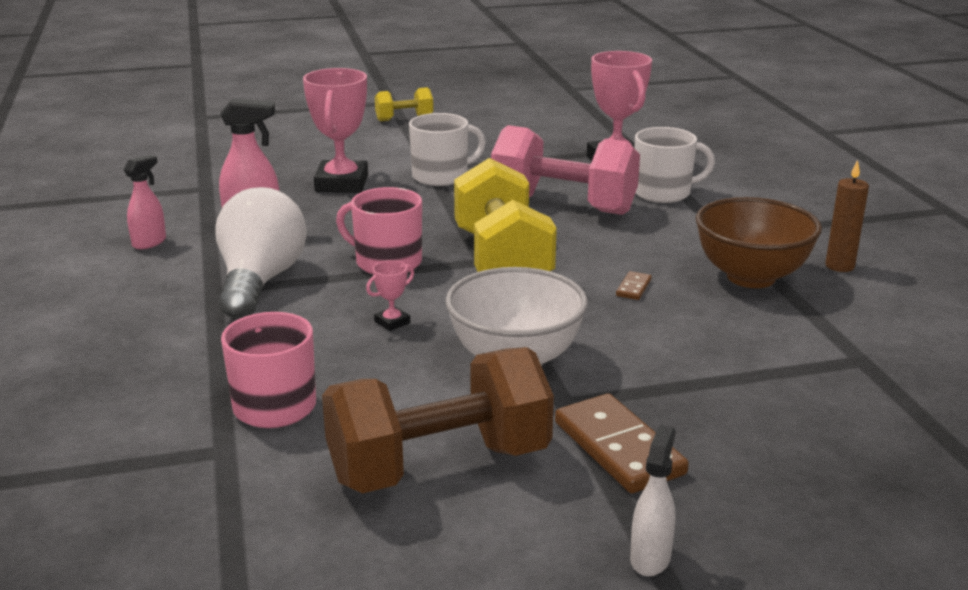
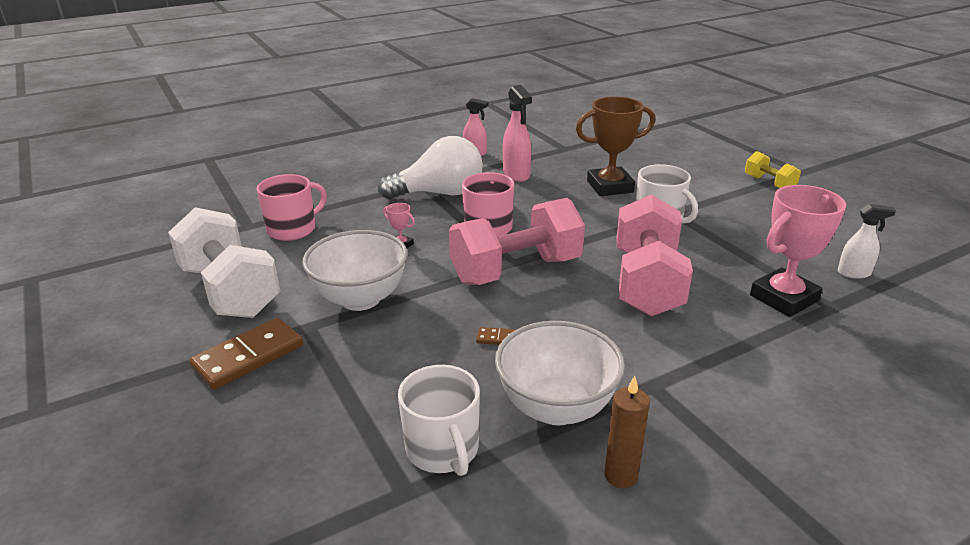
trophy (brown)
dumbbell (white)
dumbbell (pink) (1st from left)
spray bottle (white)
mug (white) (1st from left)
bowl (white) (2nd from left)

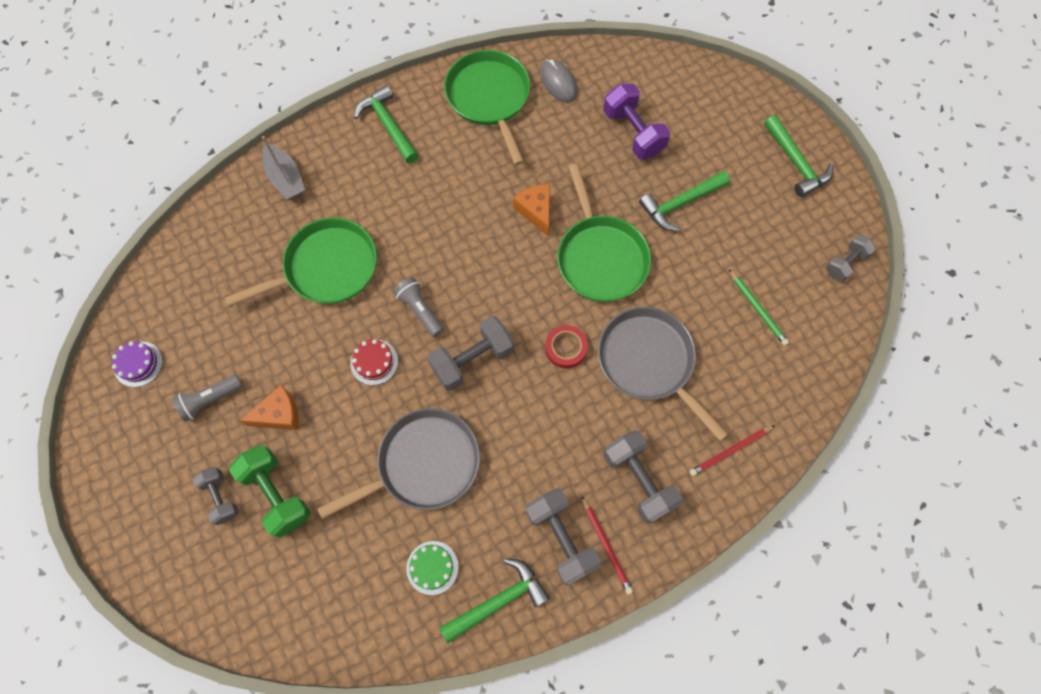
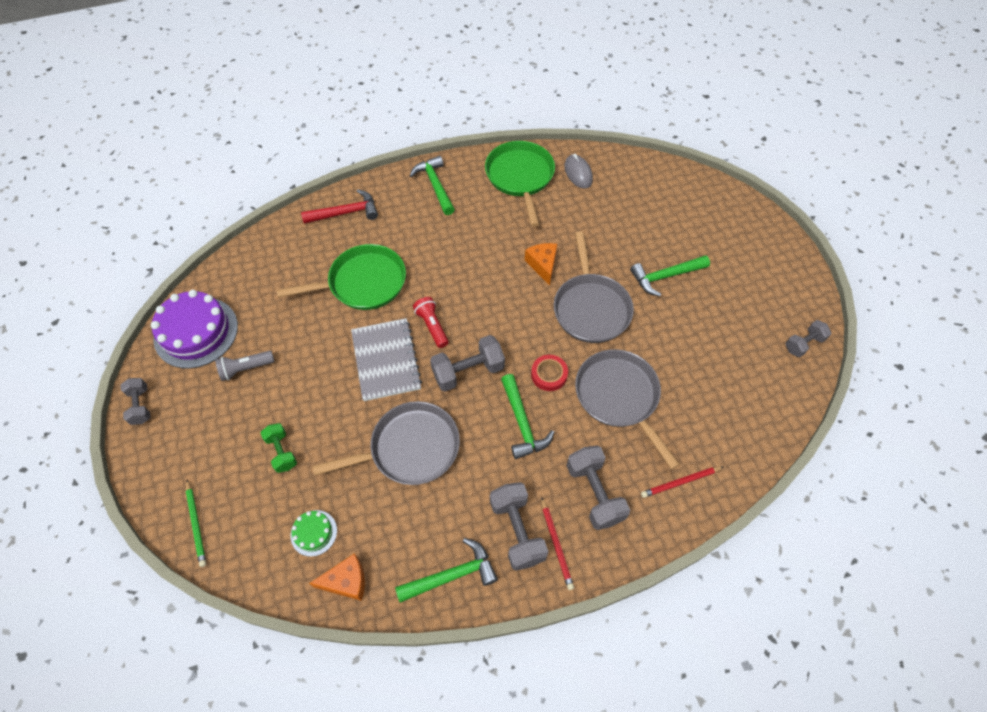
cake (purple)
dumbbell (grey) (1st from left)
dumbbell (green)
cheese (orange) (1st from left)
hammer (red)
notebook (grey)
flashlight (red)
cake (green)
pan (grey) (2nd from left)
dumbbell (purple)
pencil (green)
hammer (green) (3rd from left)

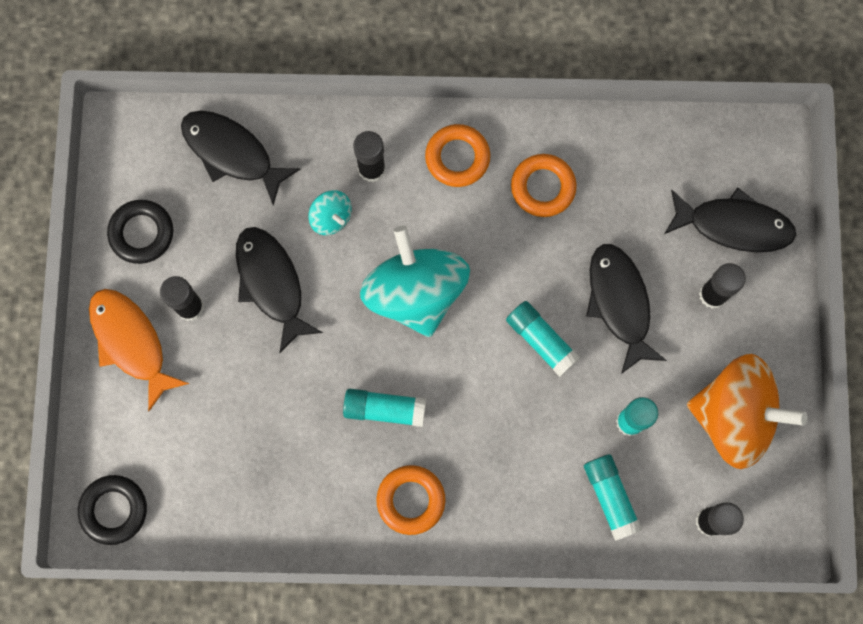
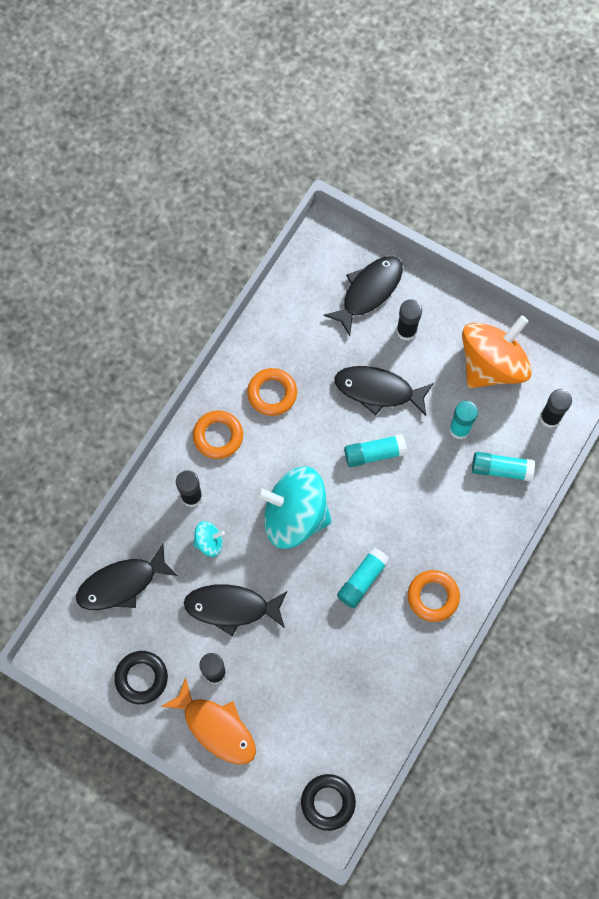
fish (orange)

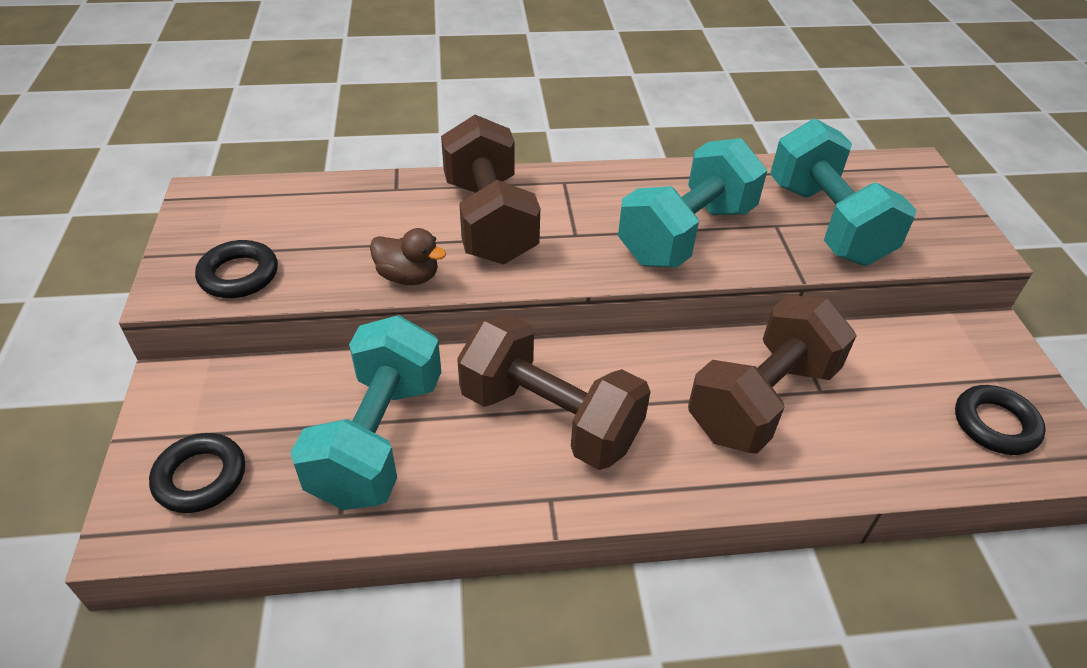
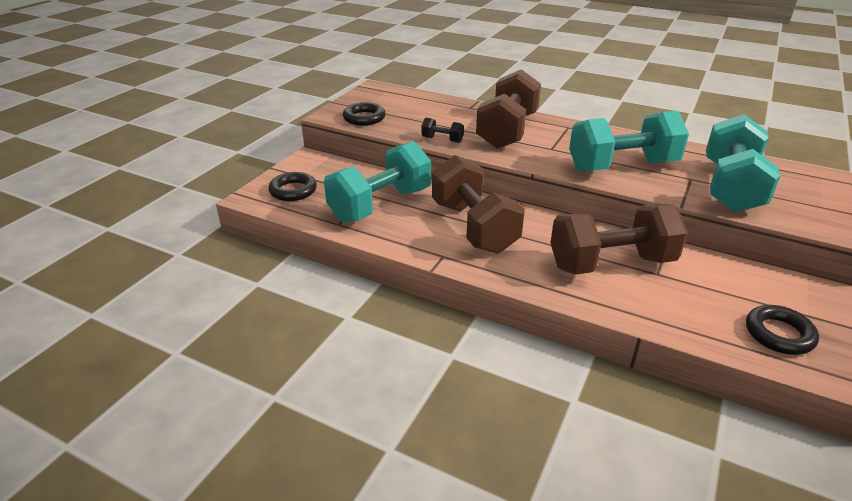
dumbbell (black)

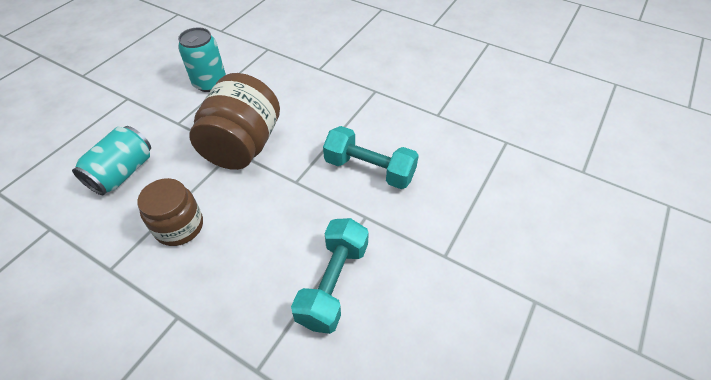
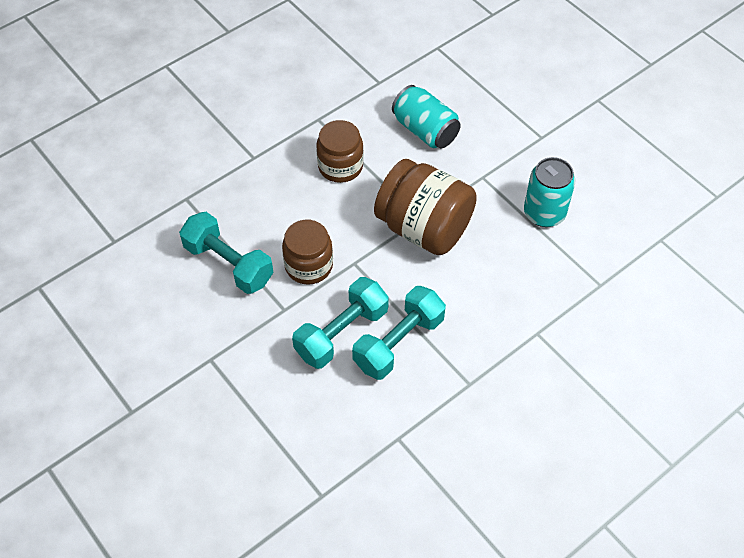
jar (brown) (1st from left)
dumbbell (turquoise) (3rd from left)

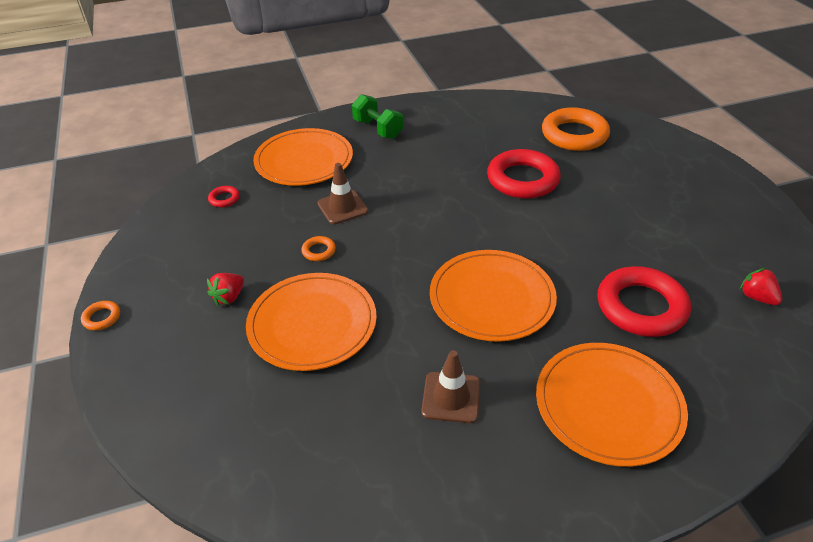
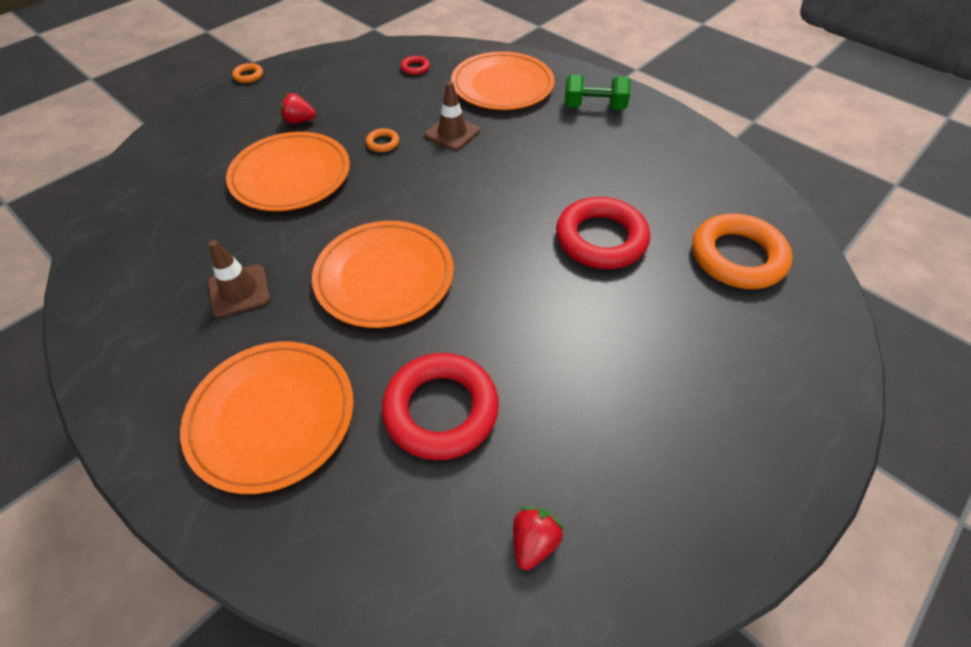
dumbbell (green)

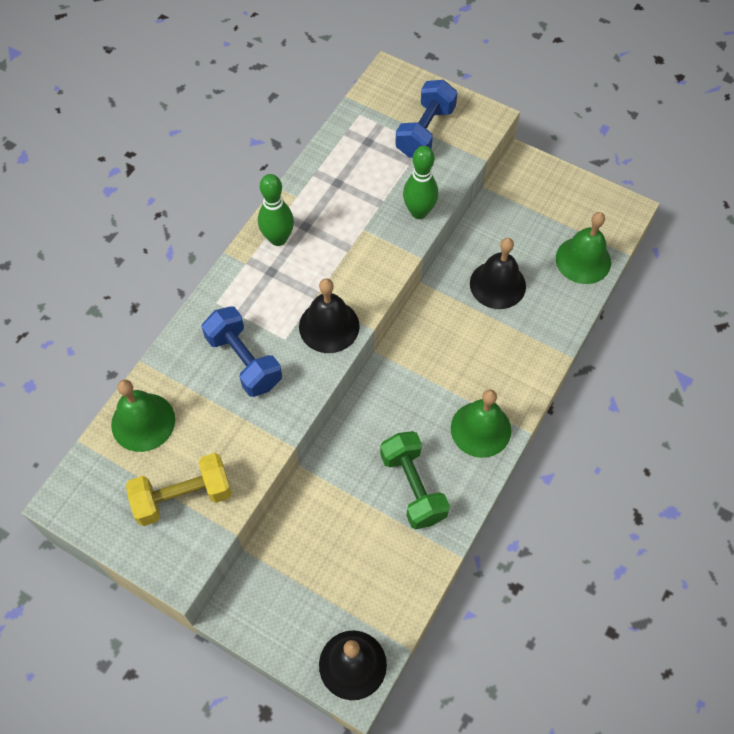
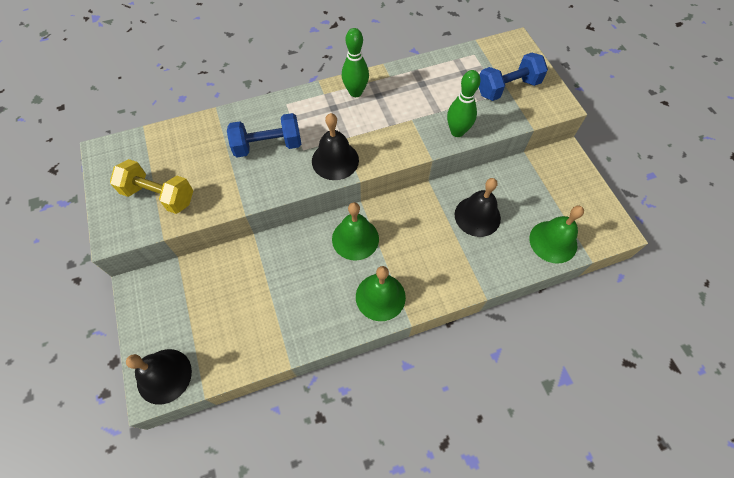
bell (green) (1st from left)
dumbbell (blue) (1st from left)
dumbbell (green)

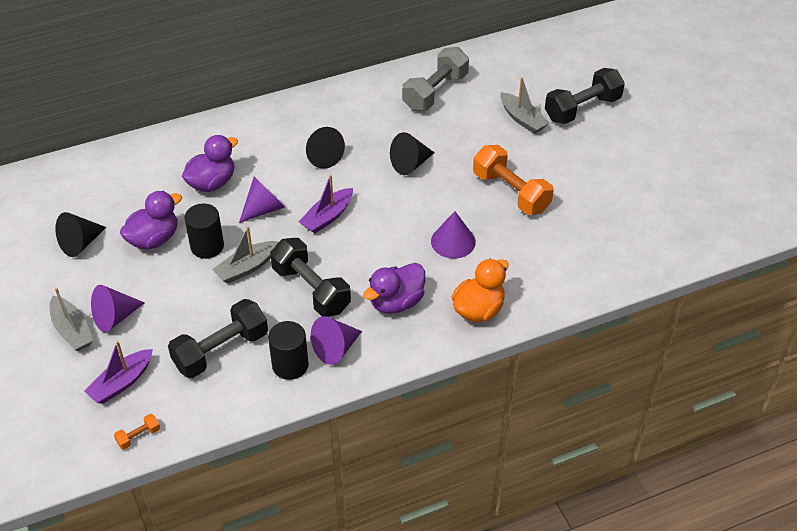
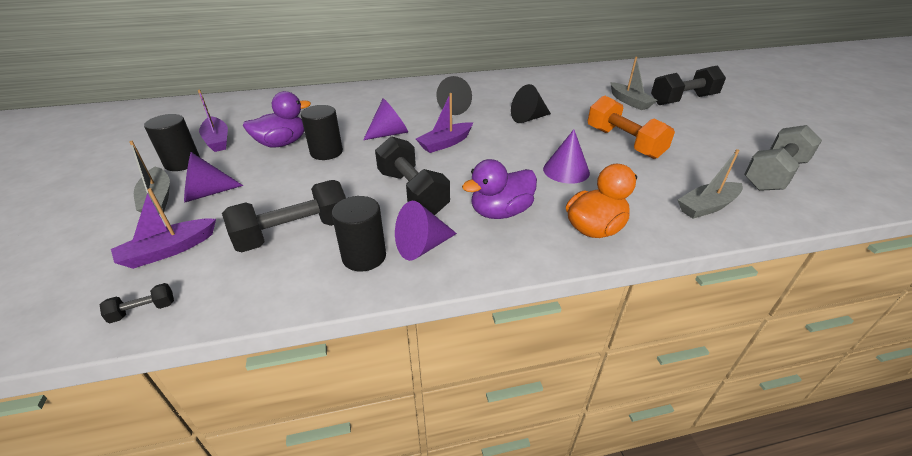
boat (purple) (2nd from left)
dumbbell (black) (1st from left)
duck (purple) (2nd from left in the first image)
boat (grey) (3rd from left)
dumbbell (grey)
cylinder (black) (1st from left)

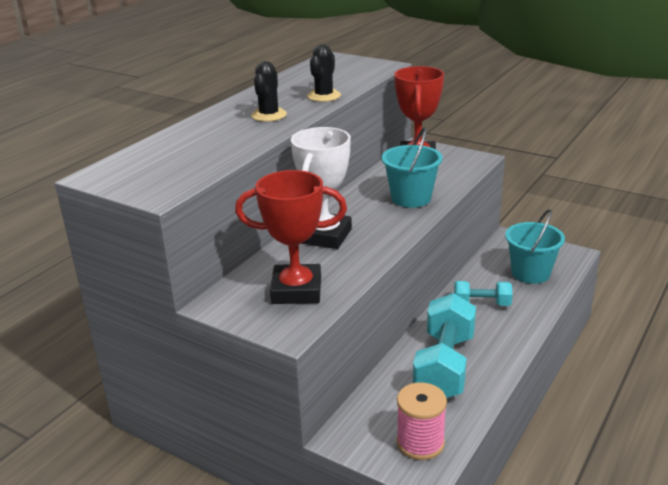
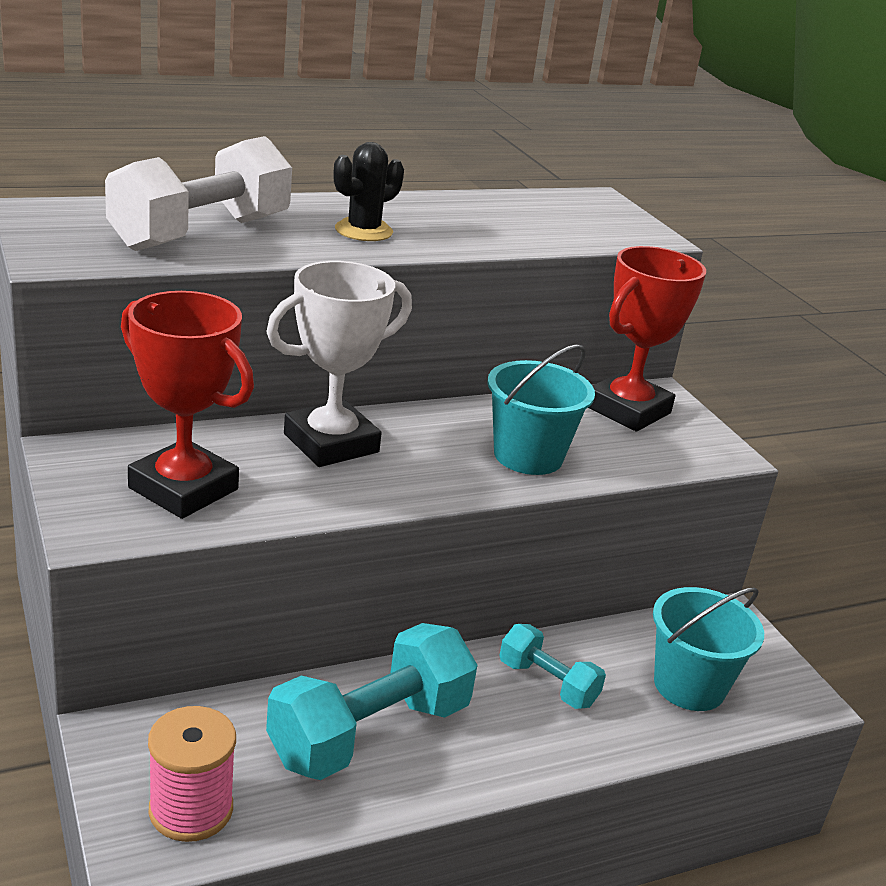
cactus (black) (2nd from left in the first image)
dumbbell (white)

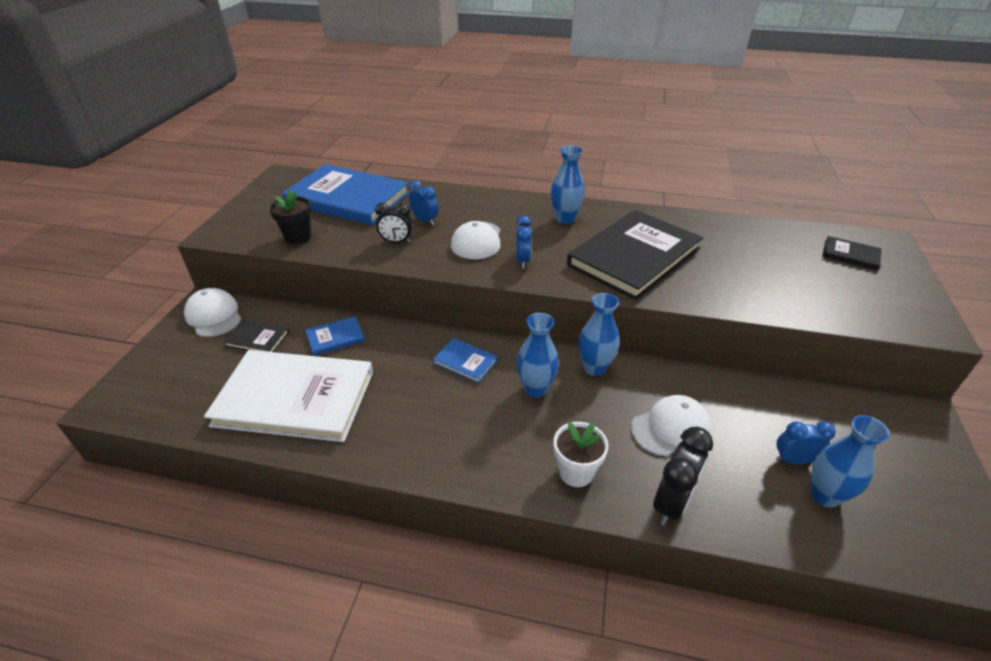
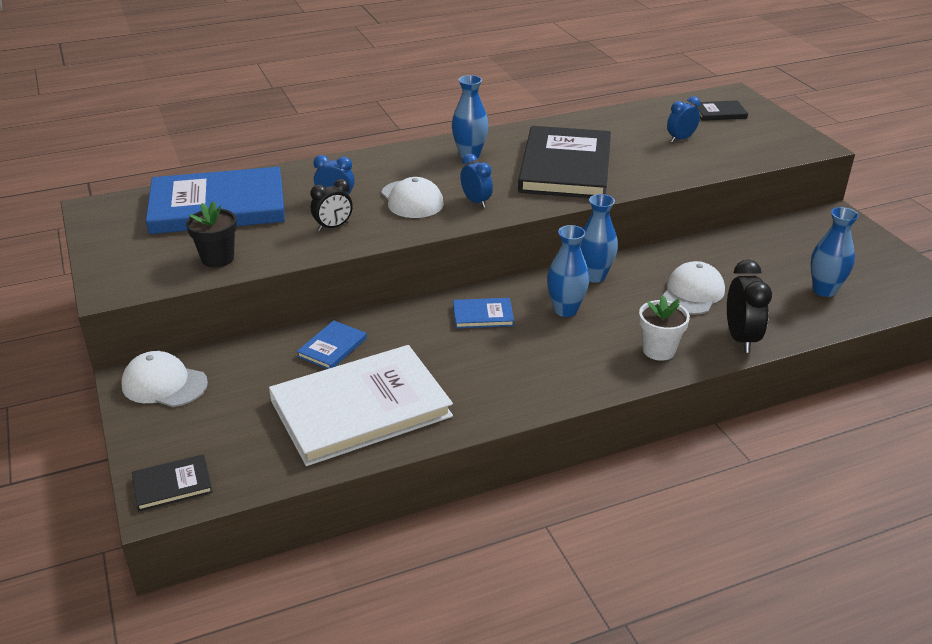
book (black) (1st from left)
clock (blue) (3rd from left)

